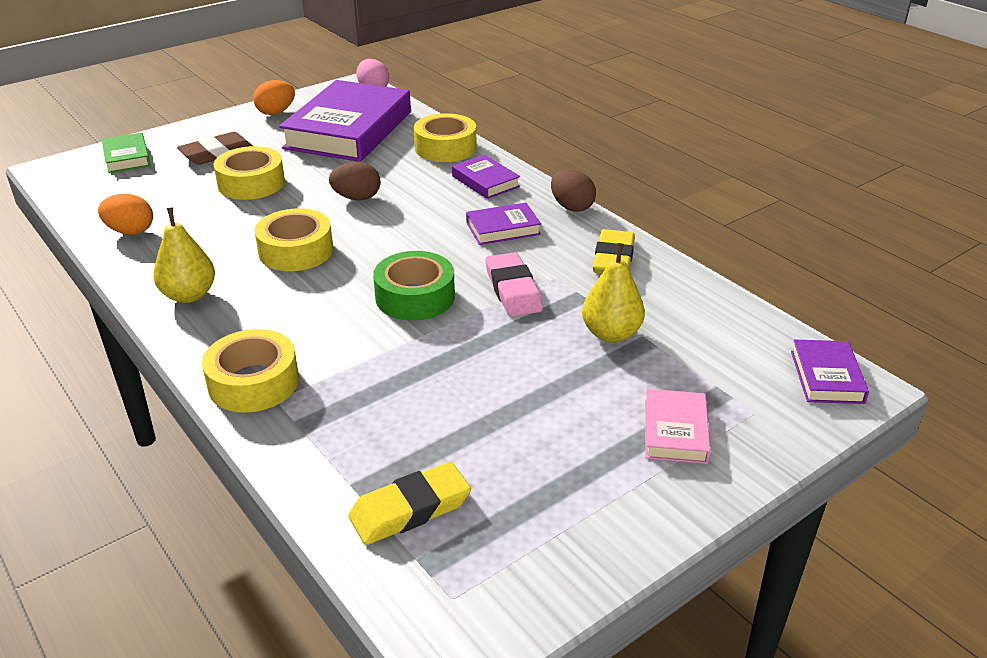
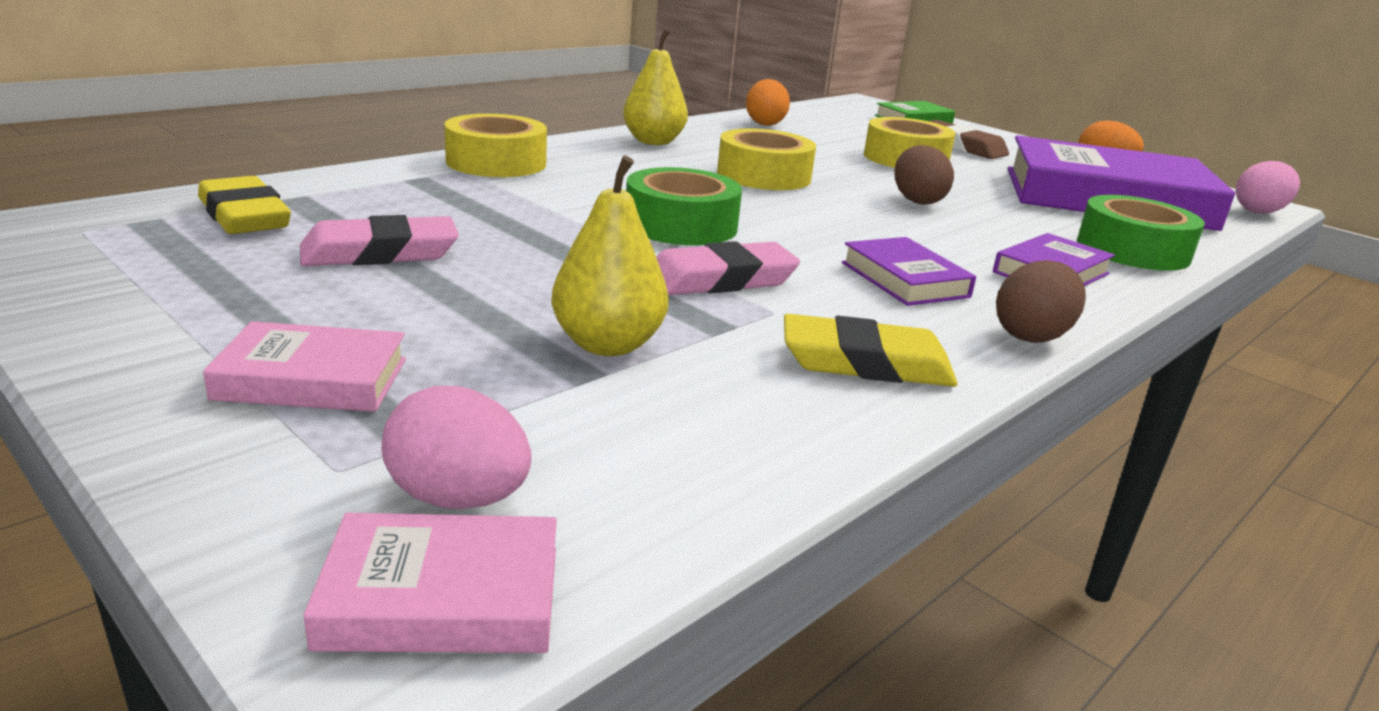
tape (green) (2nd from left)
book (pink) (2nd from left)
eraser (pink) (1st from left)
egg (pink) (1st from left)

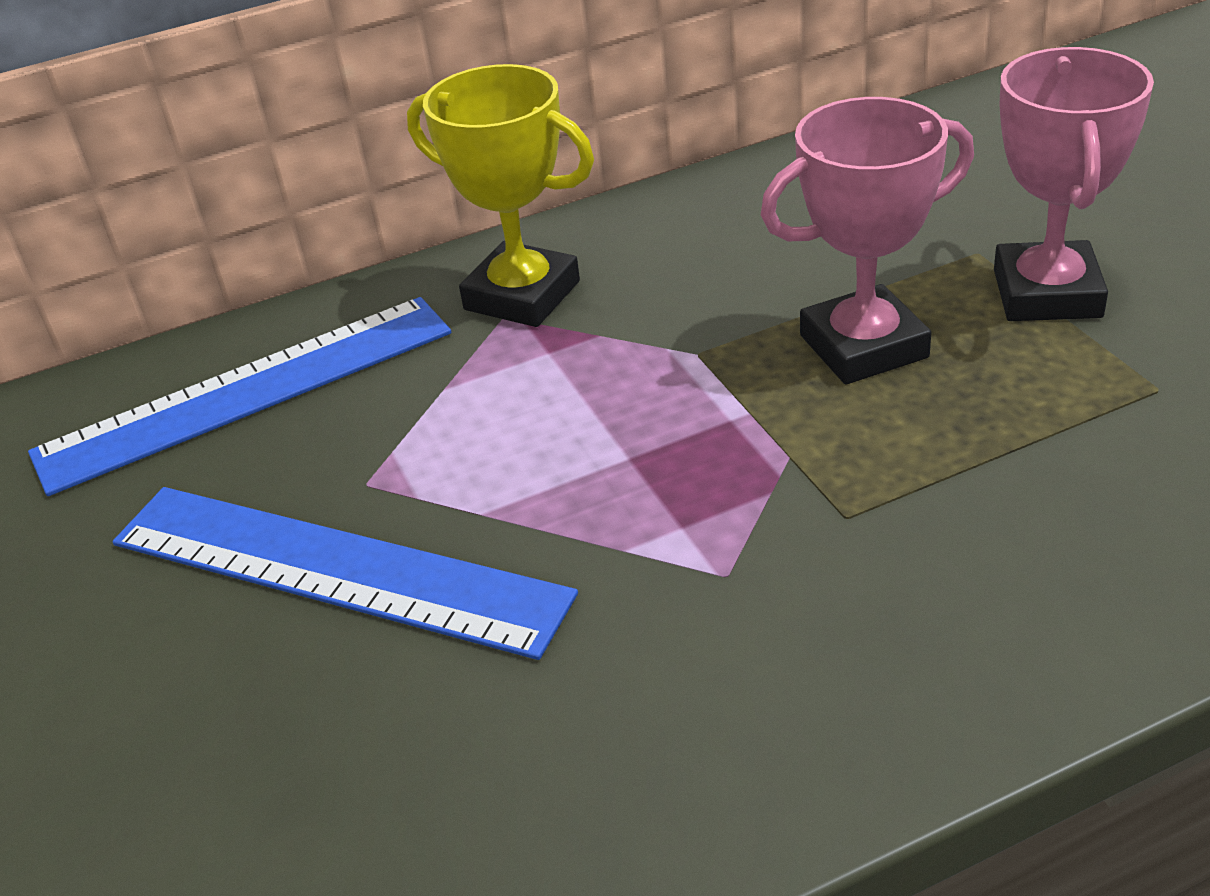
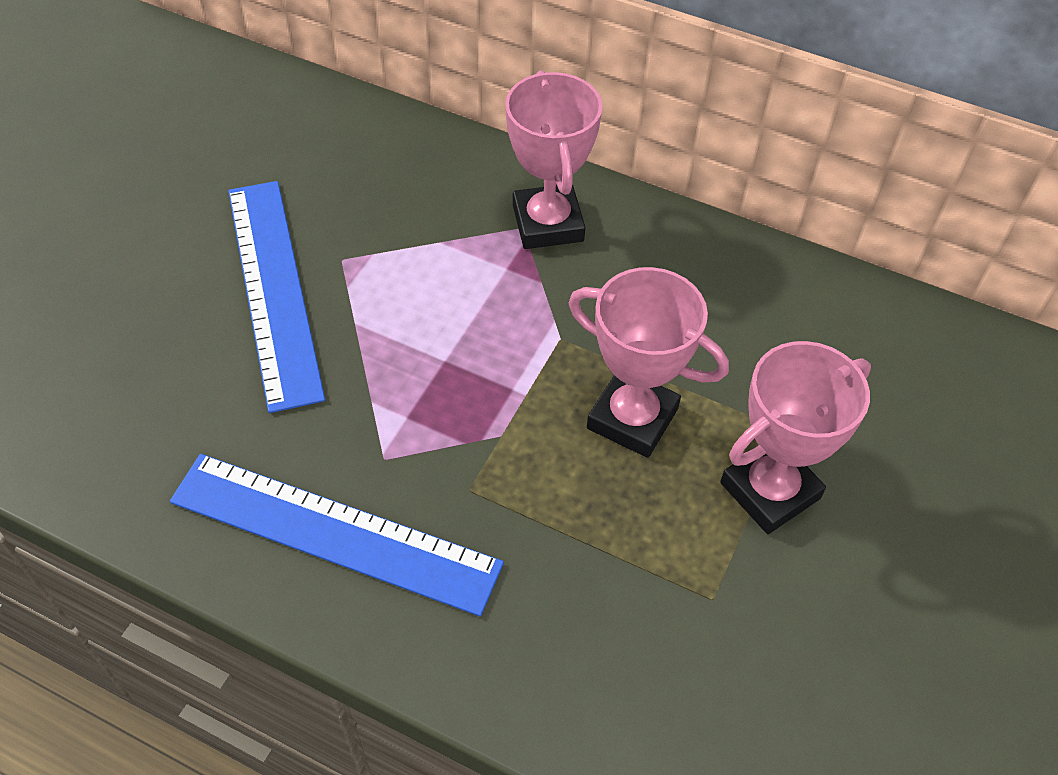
ruler (blue) (2nd from left)
trophy (pink) (1st from left)

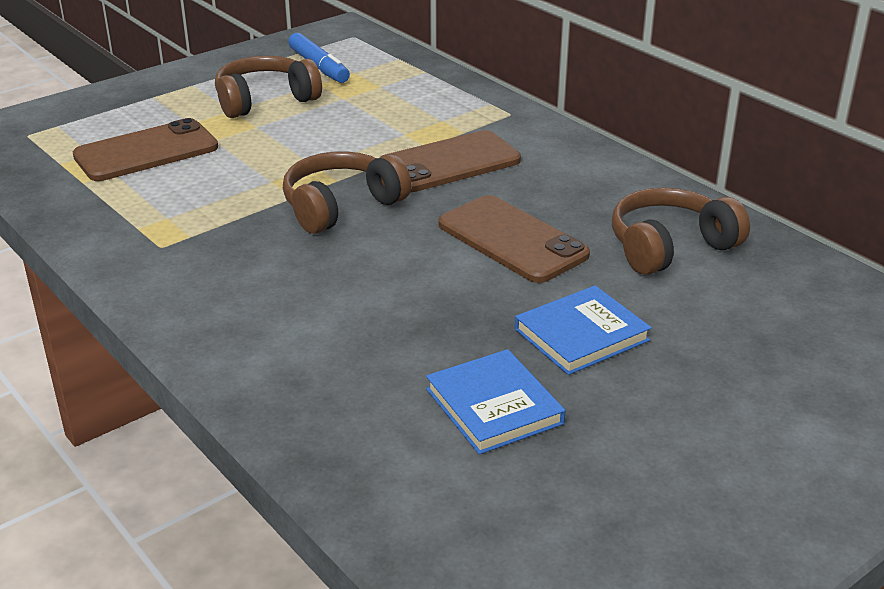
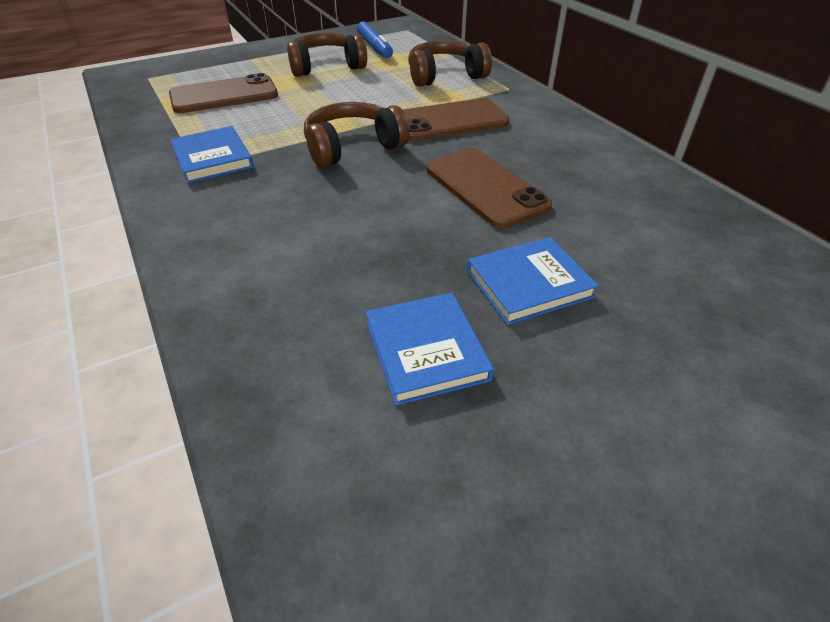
headphones (brown) (3rd from left)
book (blue) (1st from left)

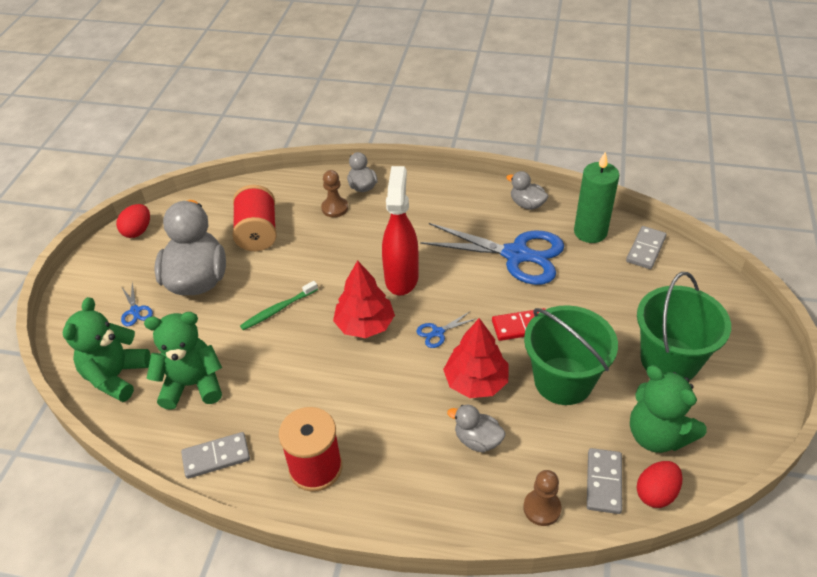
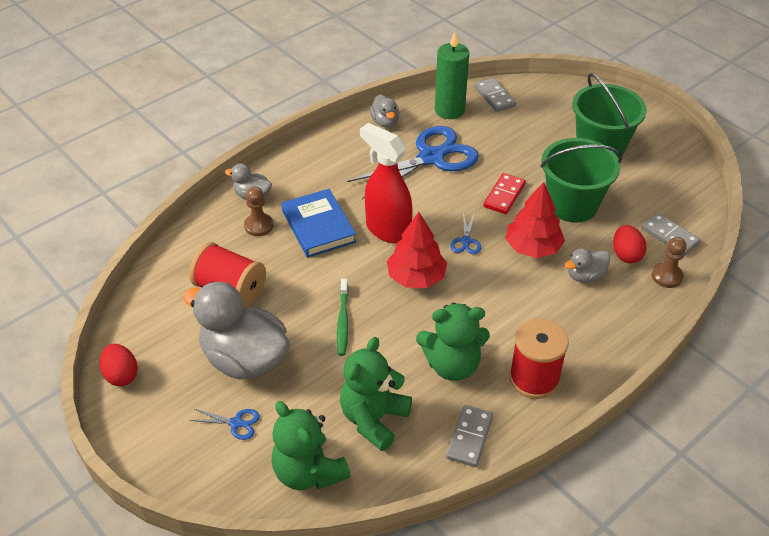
duck (grey) (3rd from left)
teddy bear (green) (3rd from left)
egg (red) (2nd from left)
book (blue)

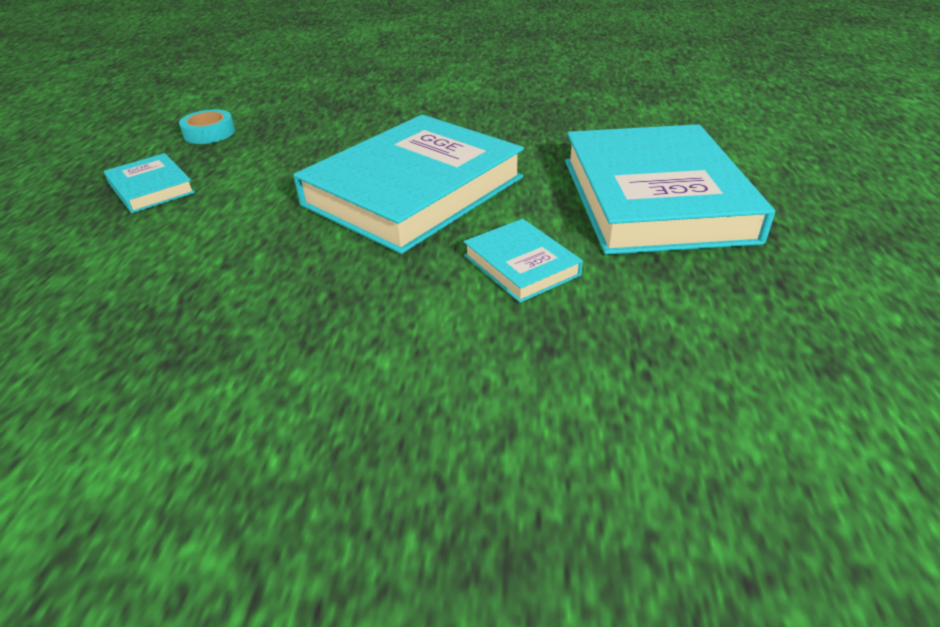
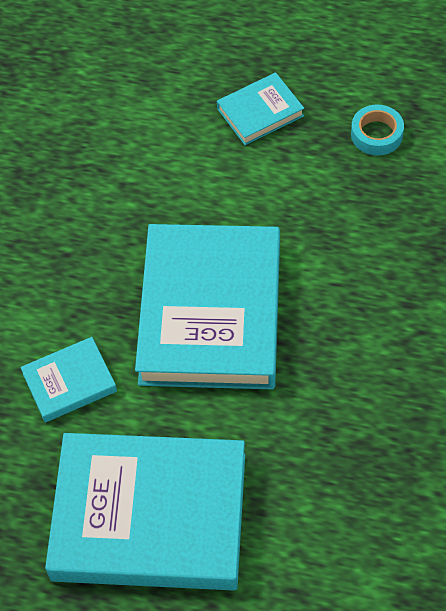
book (turquoise) (3rd from left)

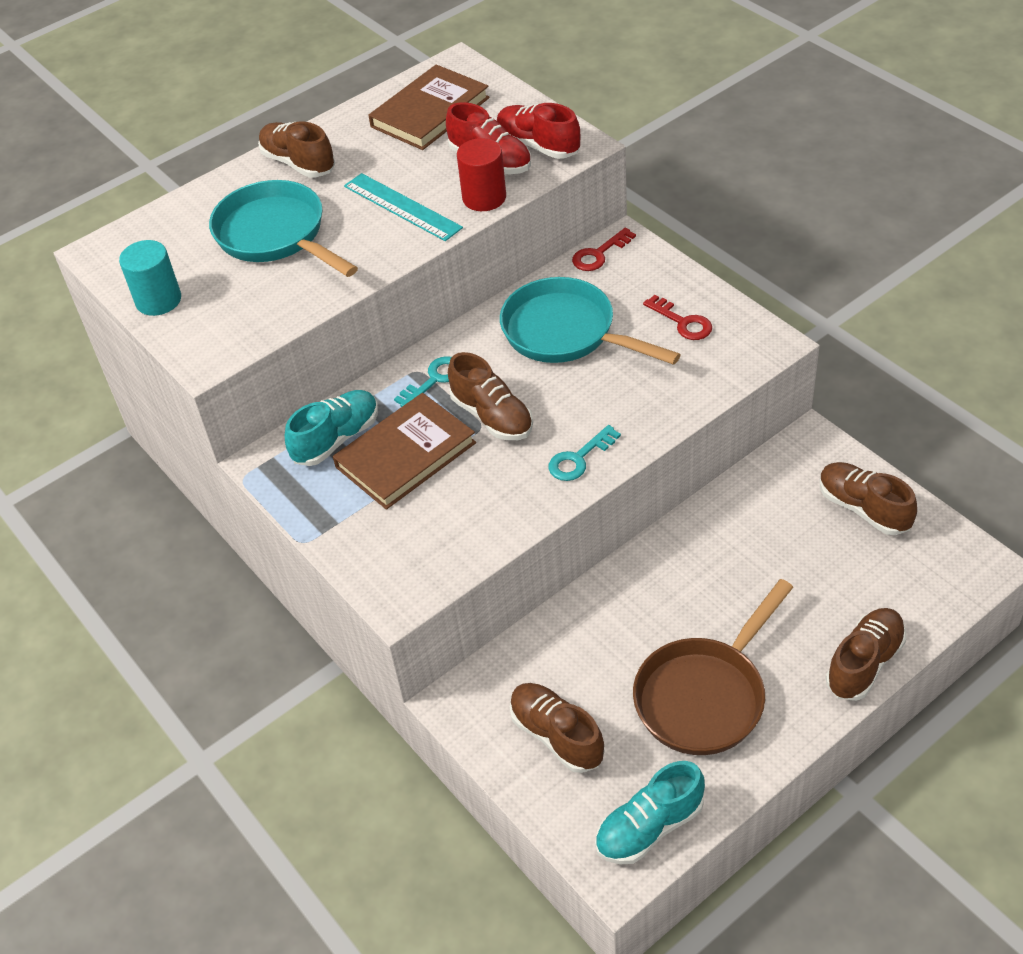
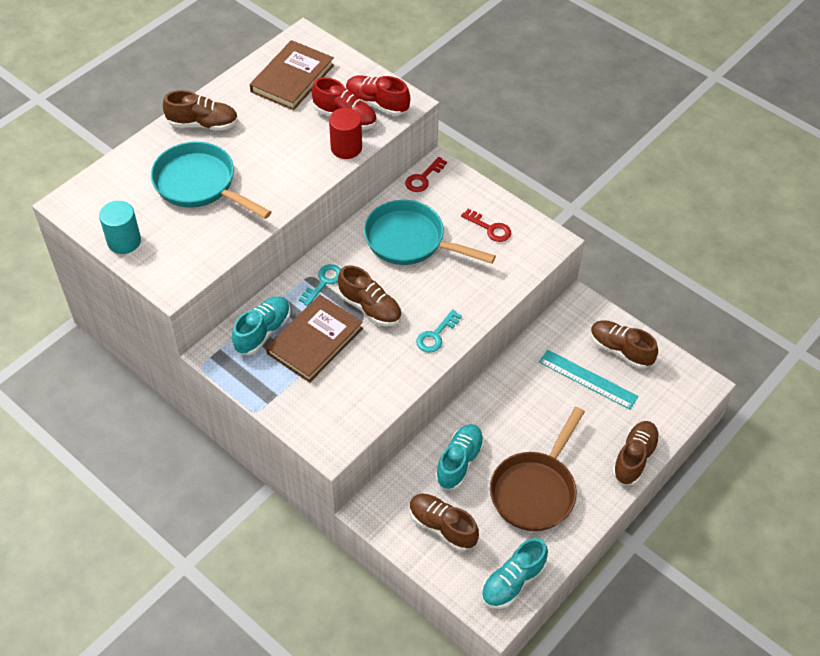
shoe (brown) (1st from left)
ruler (turquoise)
shoe (turquoise) (2nd from left)

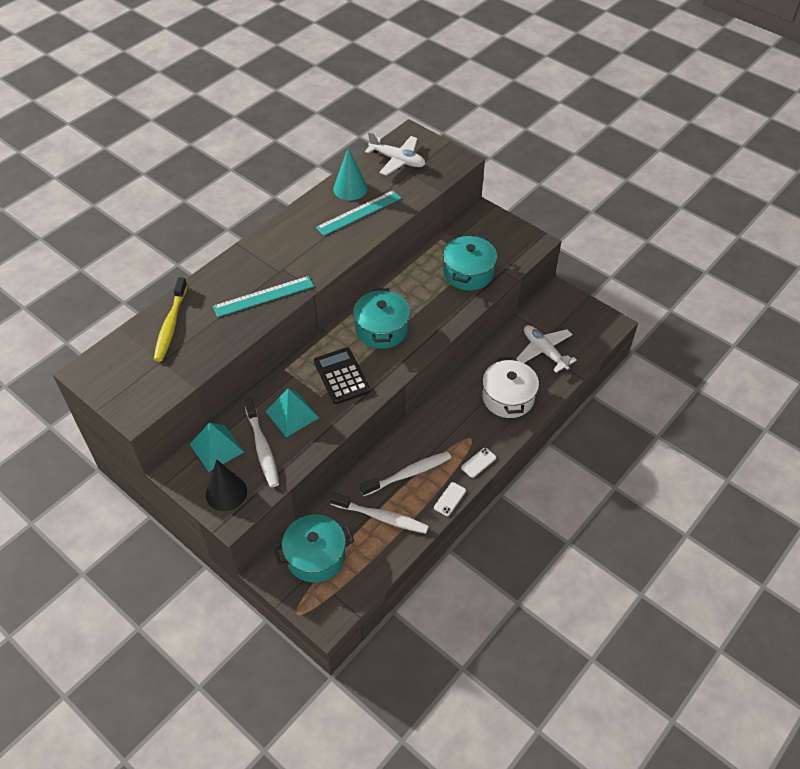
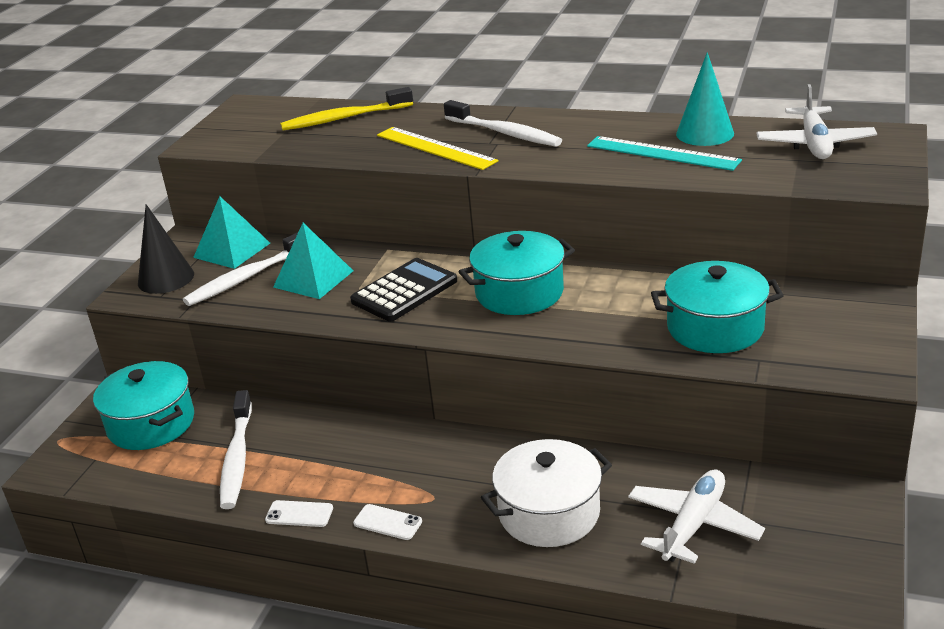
ruler (yellow)
toothbrush (white) (3rd from left)

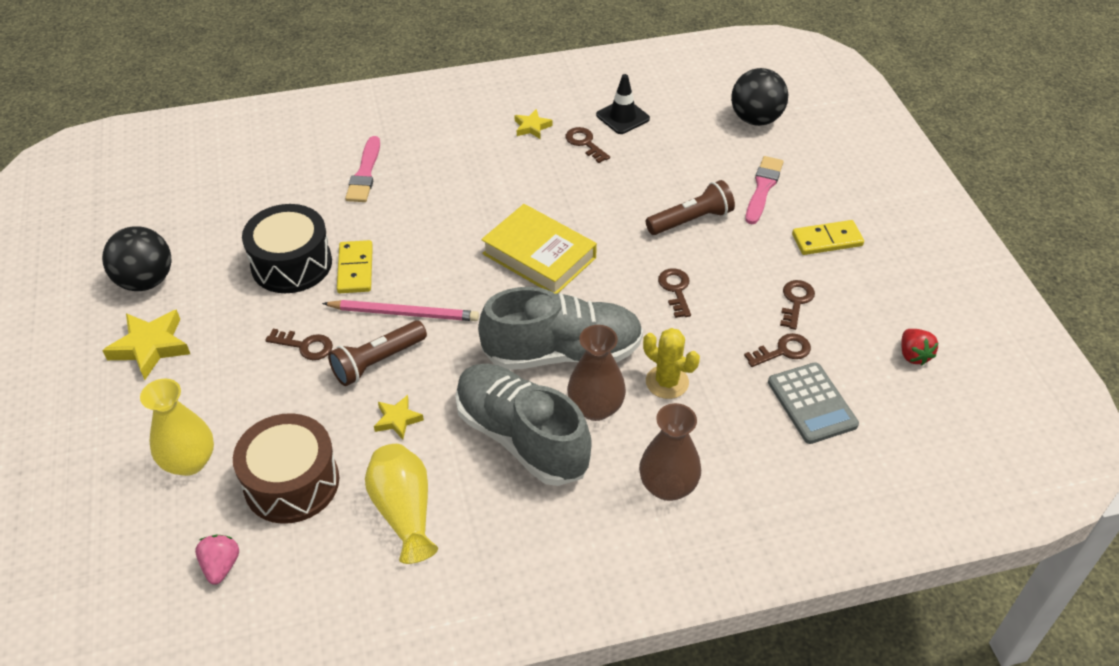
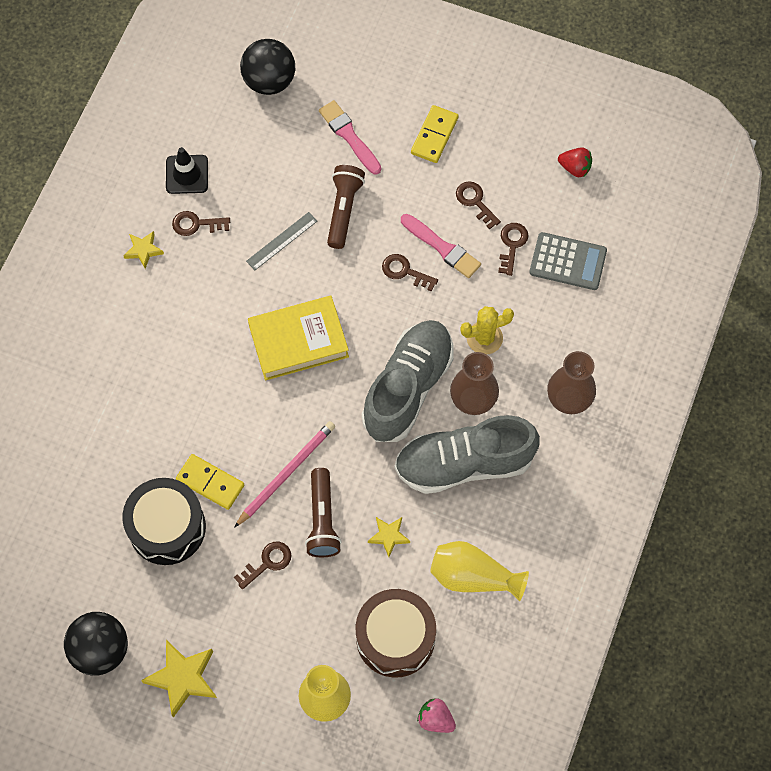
brush (pink) (2nd from left)
ruler (grey)

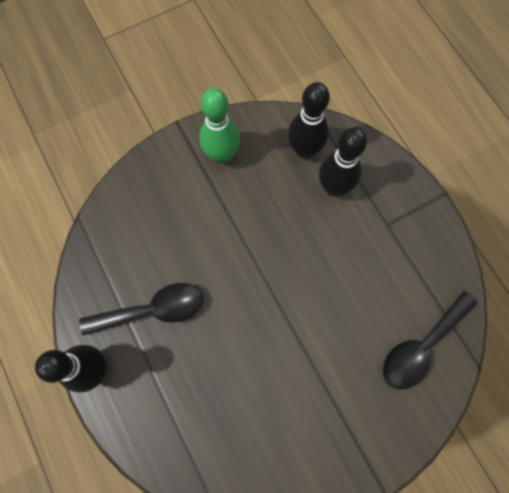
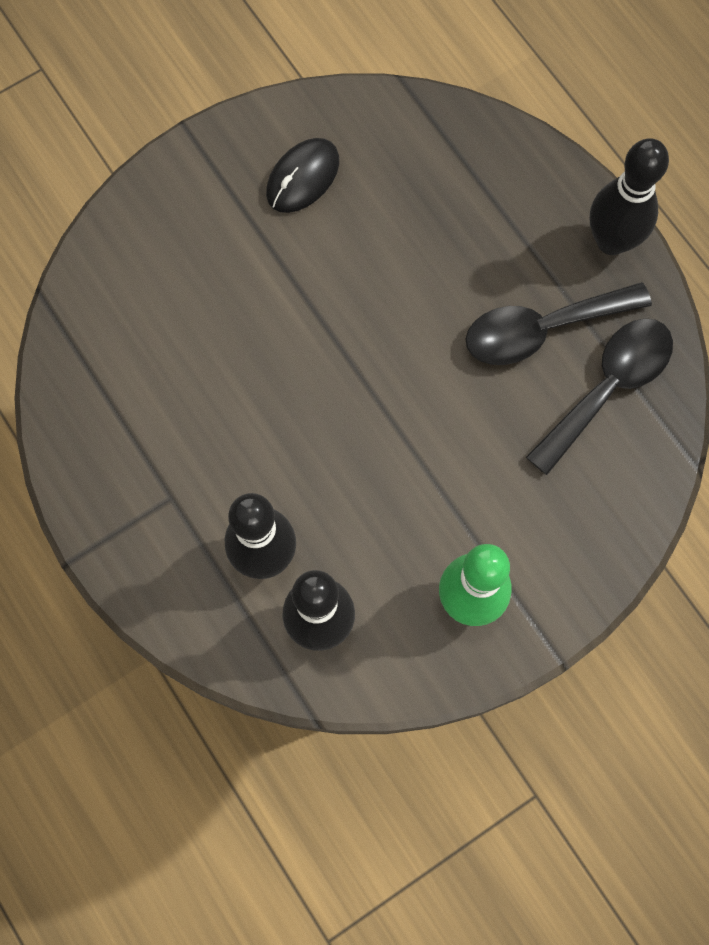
spoon (black) (2nd from left)
mouse (black)

